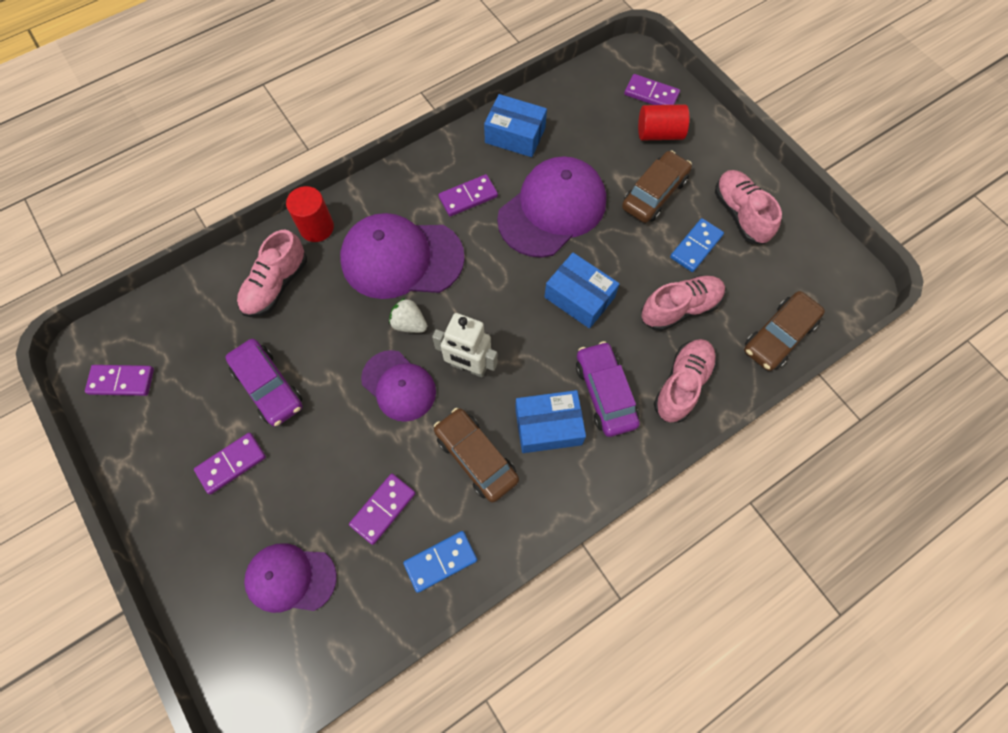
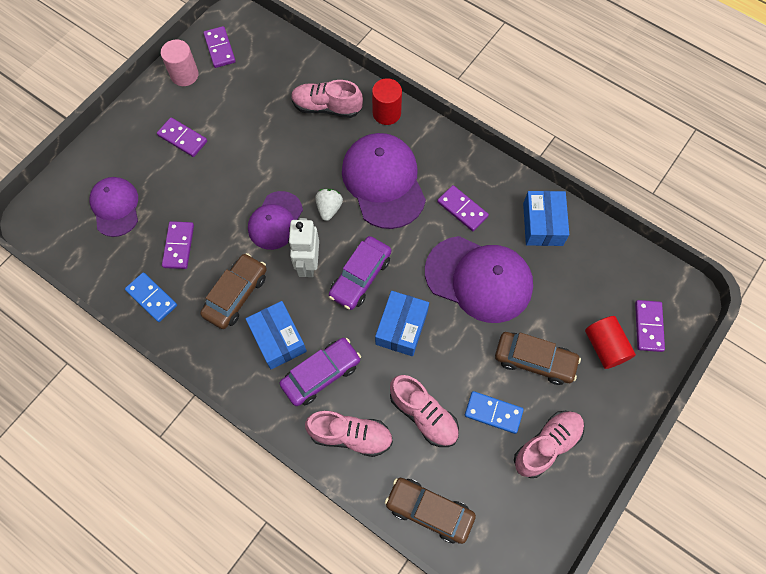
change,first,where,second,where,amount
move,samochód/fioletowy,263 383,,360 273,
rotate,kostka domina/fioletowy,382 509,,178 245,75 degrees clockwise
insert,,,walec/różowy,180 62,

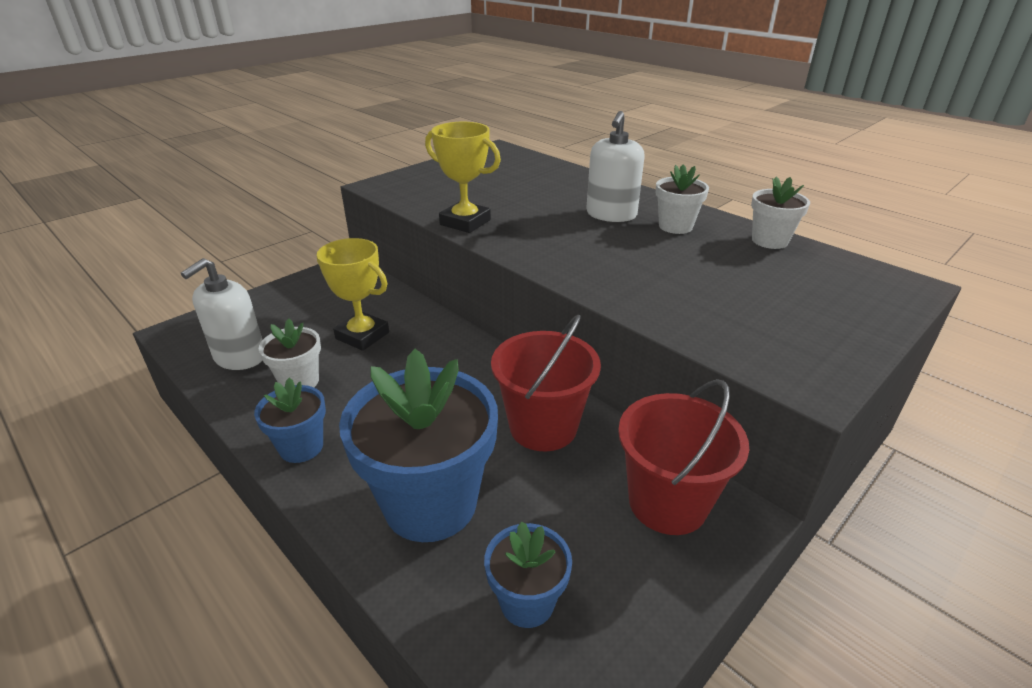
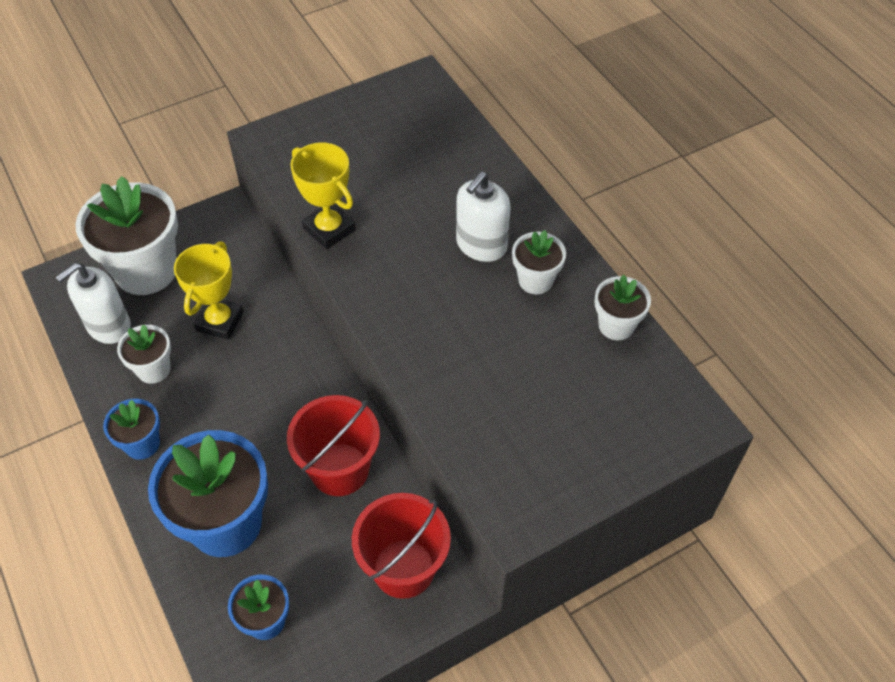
change,first,where,second,where,amount
rotate,puchar/żółty,353 294,,209 290,60 degrees clockwise
insert,,,doniczka/biały,126 235,

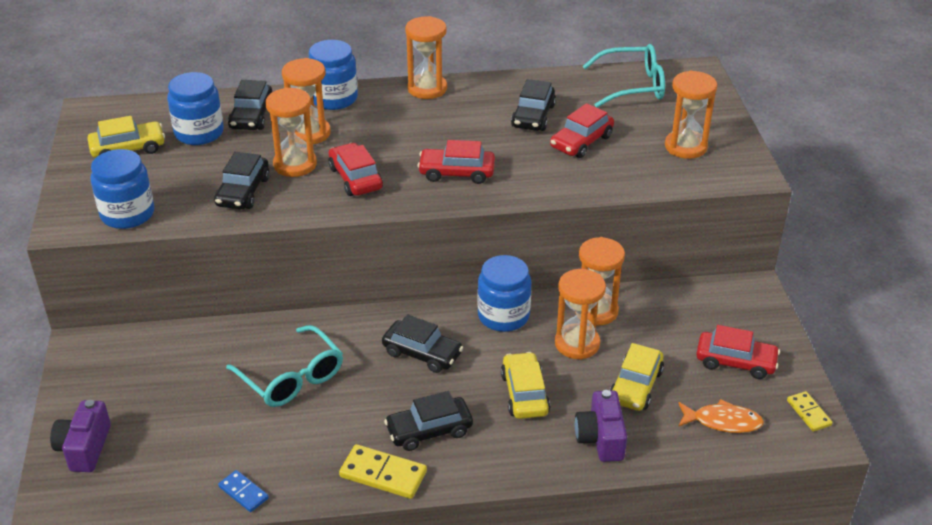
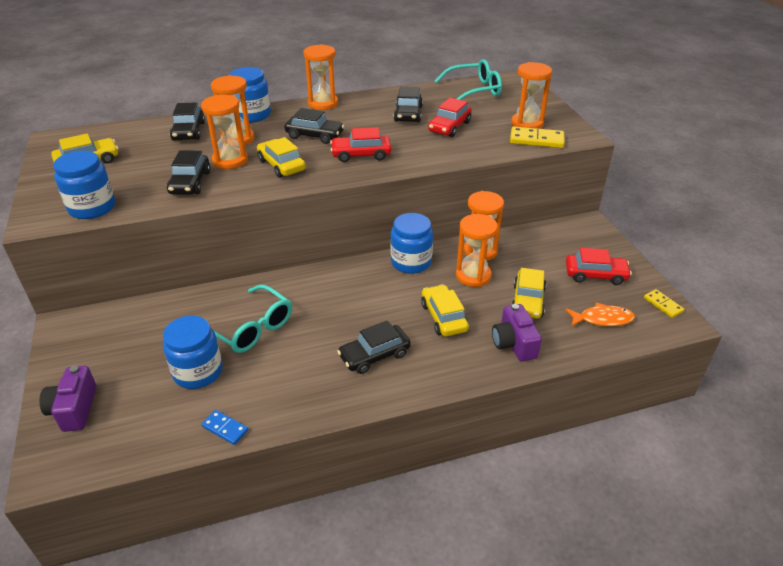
change,first,where,second,where,amount
move,słoik/niebieski,195 108,,193 352,
recolor,samochód/czerwony,355 169,samochód/żółty,281 157,
move,kostka domina/żółty,383 471,,537 137,
move,samochód/czarny,422 343,,314 126,

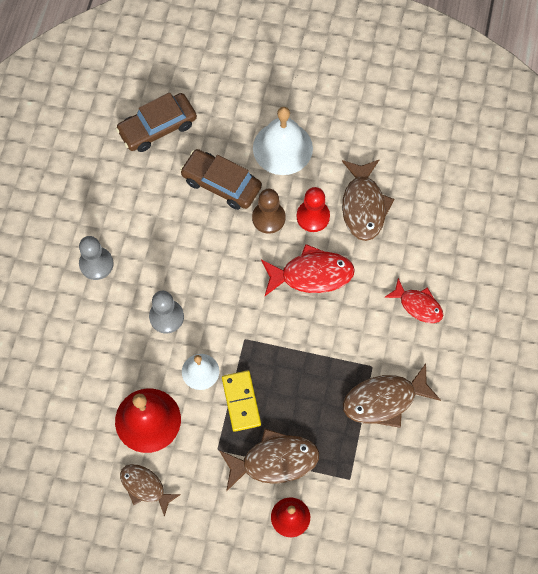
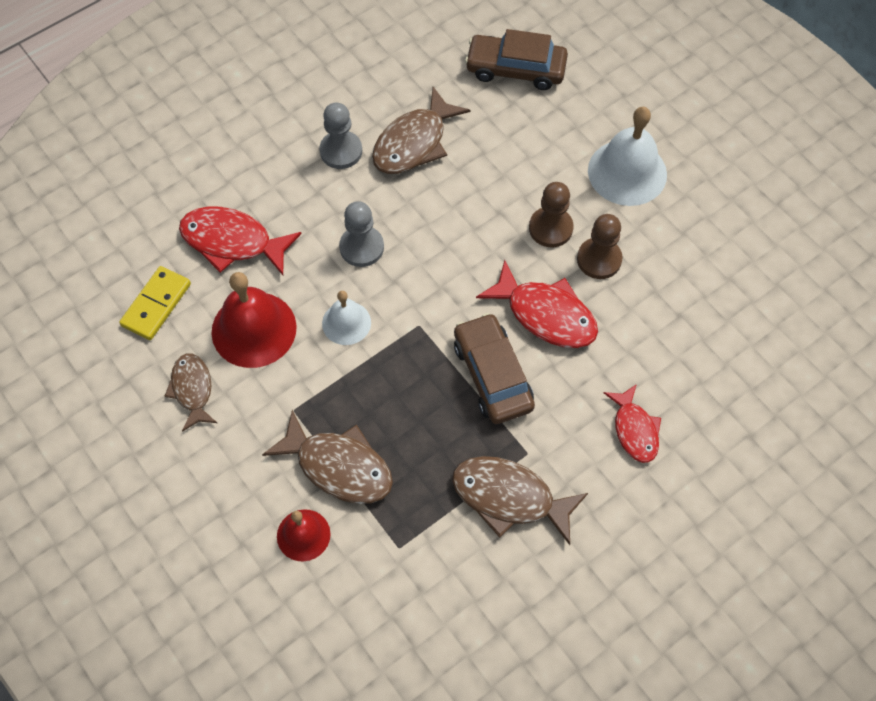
change,first,where,second,where,amount
move,samochód/brązowy,221 179,,494 368,
move,kostka domina/żółty,241 401,,155 303,
recolor,pionek/czerwony,313 209,pionek/brązowy,600 246,
move,ryba/brązowy,368 200,,421 130,
insert,,,ryba/czerwony,240 241,

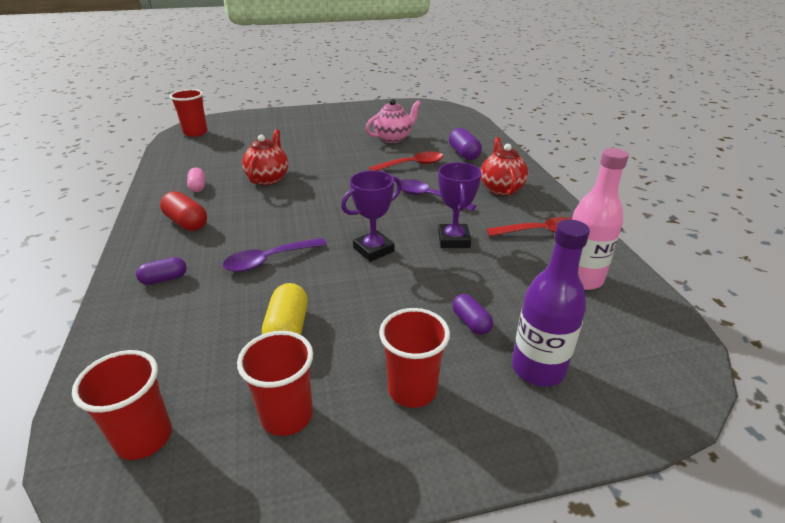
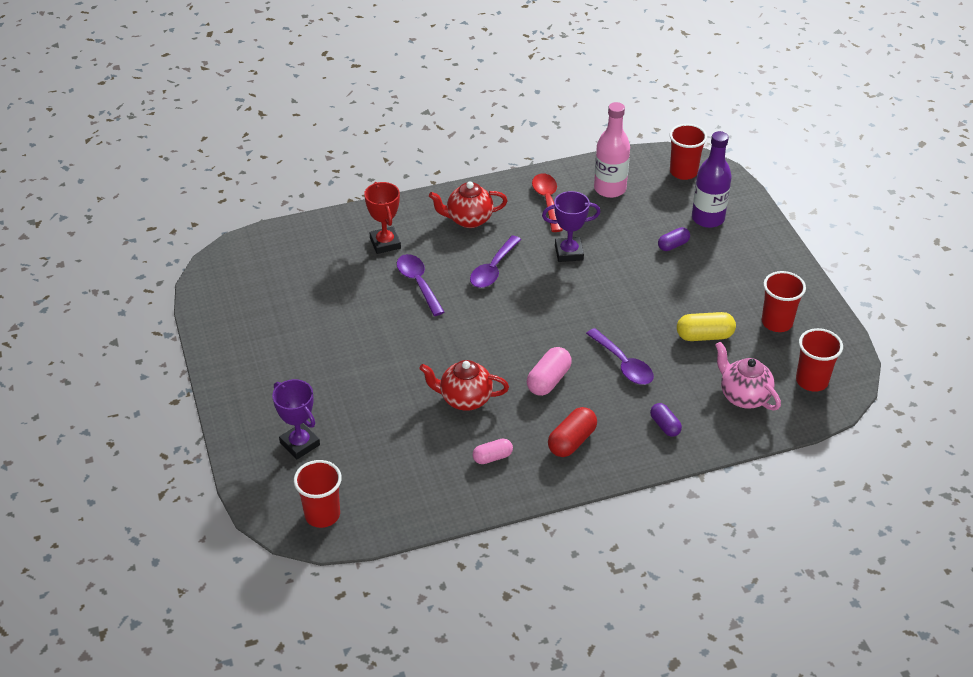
change,first,where,second,where,amount
move,puchar/fioletowy,371 216,,296 419,
move,imbryk/różowy,393 121,,748 376,
recolor,łyżka/czerwony,406 161,łyżka/fioletowy,420 285,
move,szklanka/czerwony,414 358,,688 152,
replace,kapsułka/fioletowy,465 144,puchar/czerwony,382 218,
insert,,,kapsułka/różowy,549 371,

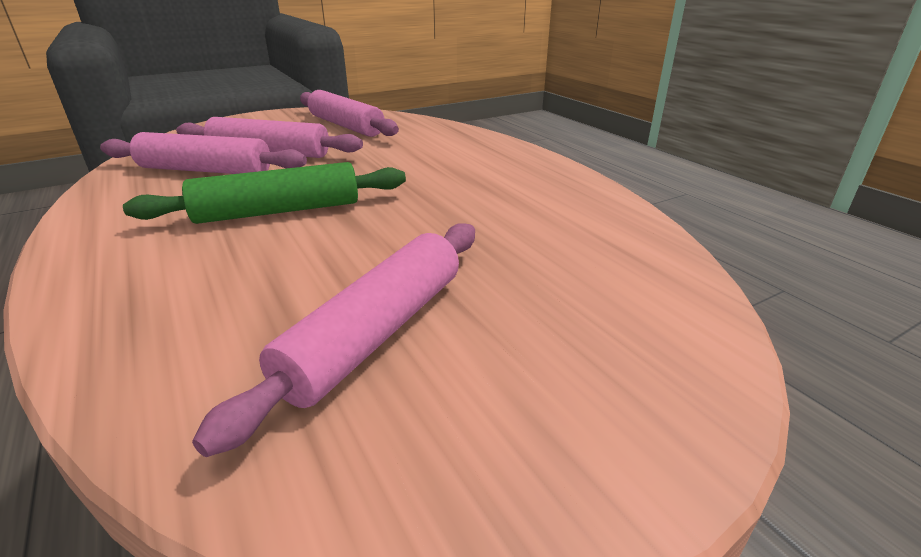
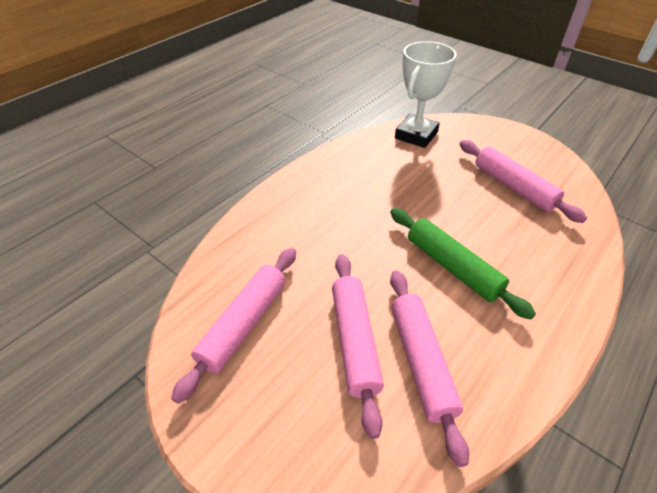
change,first,where,second,where,amount
rotate,wałek do ciasta/różowy,333 340,,523 181,45 degrees clockwise
insert,,,puchar/biały,425 94,

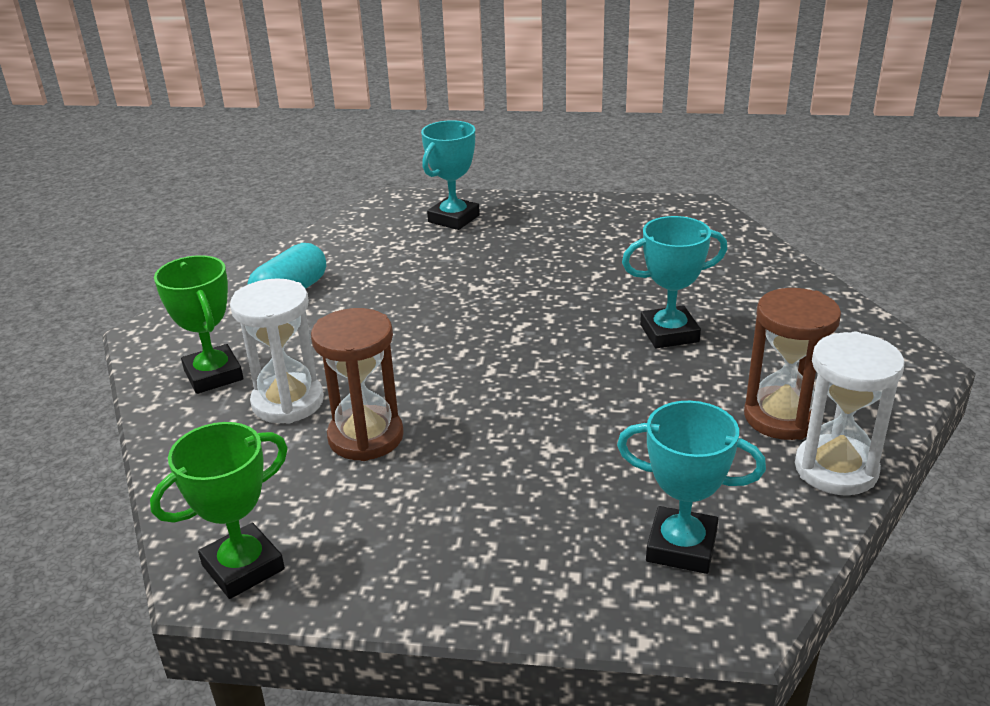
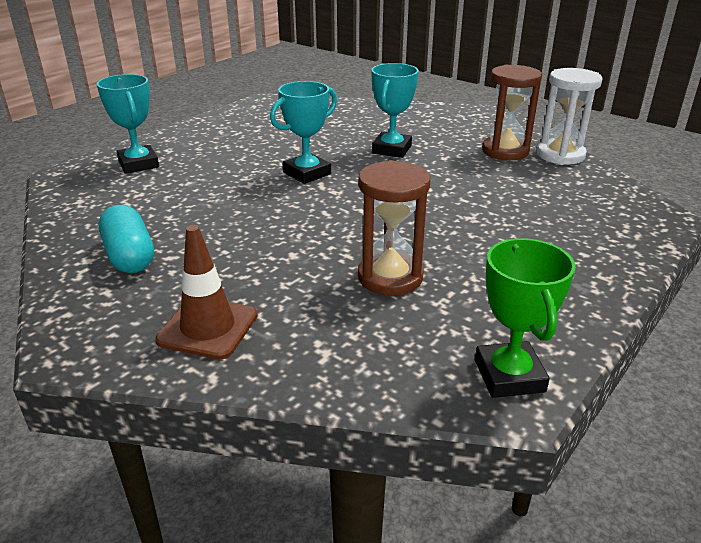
change,first,where,second,where,amount
replace,puchar/zielony,198 324,pachołek/brązowy,206 292,
delete,klepsydra/biały,277 351,,,
move,puchar/turkusowy,691 487,,303 132,

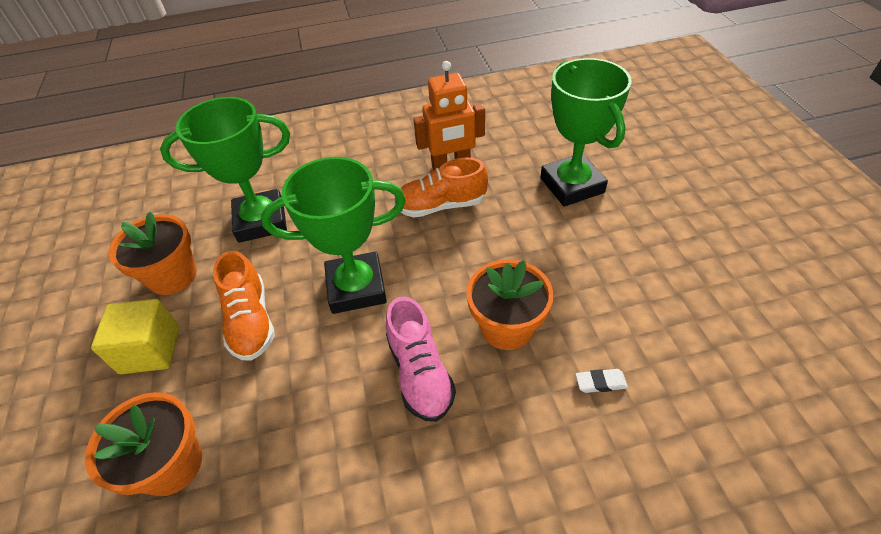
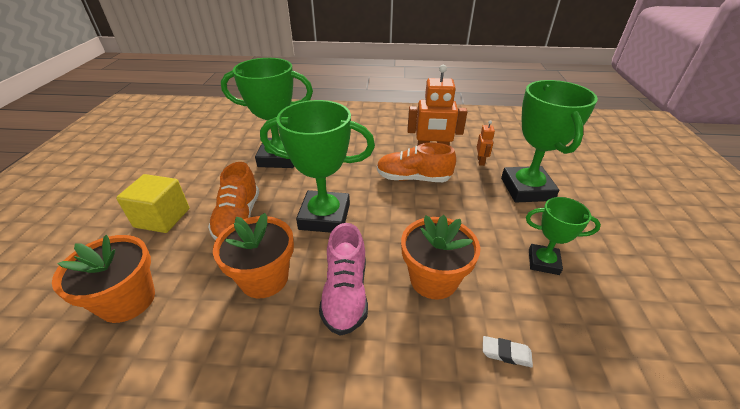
change,first,where,second,where,amount
move,doniczka/pomarańczowy,152 253,,253 255,
insert,,,robot/pomarańczowy,486 143,
insert,,,puchar/zielony,563 236,

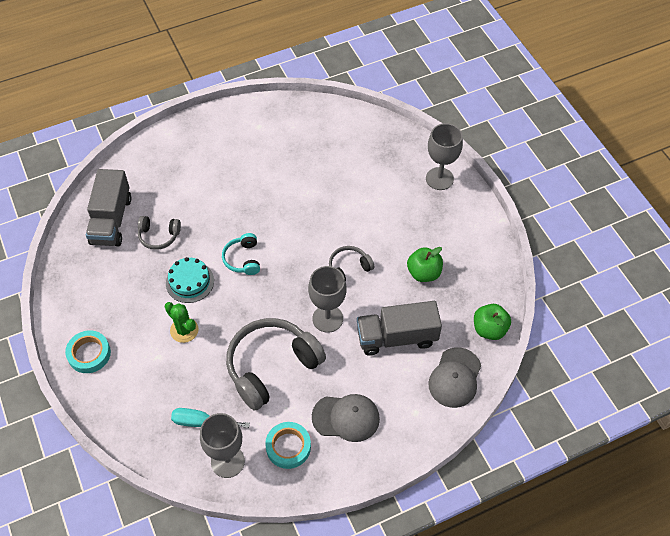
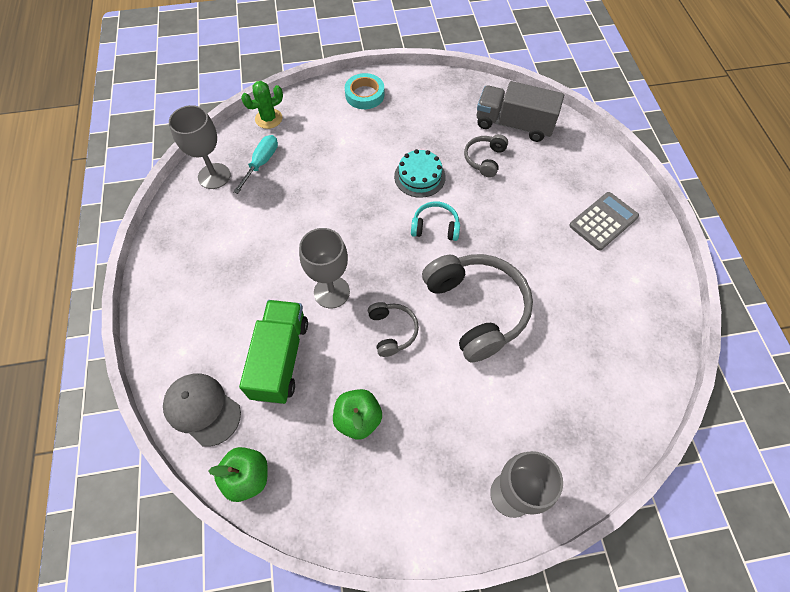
change,first,where,second,where,amount
move,kaktus/zielony,181 322,,262 105,
move,słuchawki/szary,276 364,,477 308,
delete,taśma klejąca/turkusowy,288 445,,,
delete,czapka/szary,346 418,,,
recolor,ciężarówka/szary,399 328,ciężarówka/zielony,273 352,
insert,,,kalkulator/szary,604 221,

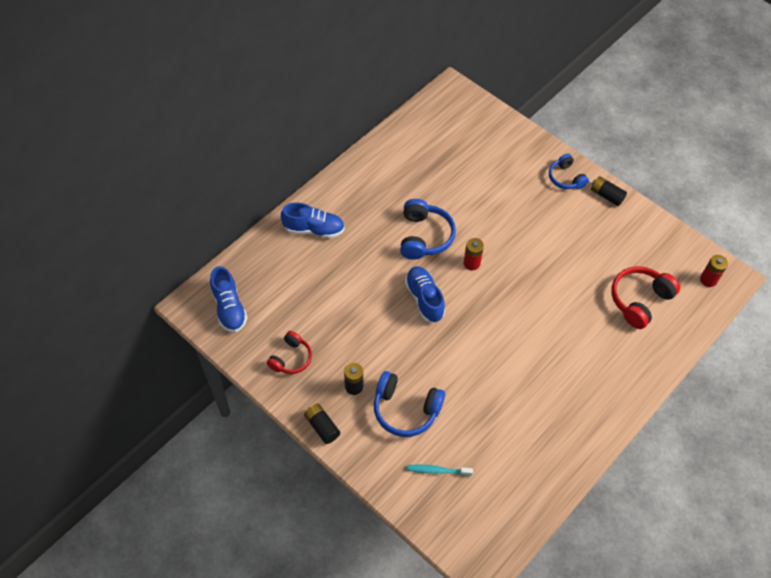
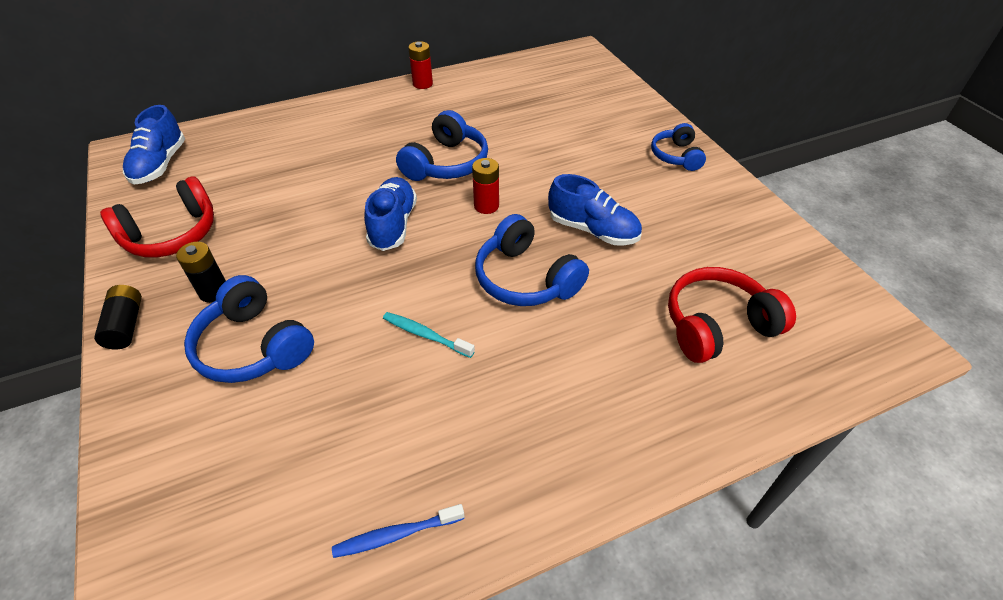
change,first,where,second,where,amount
resize,słuchawki/czerwony,289 352,,157 217,x1.55
move,but/niebieski,313 220,,595 210,
move,szczoteczka do zębów/turkusowy,440 470,,429 335,
delete,bateria/czarny,609 191,,,
move,bateria/czerwony,714 271,,420 65,
insert,,,szczoteczka do zębów/niebieski,398 531,
insert,,,słuchawki/niebieski,532 260,

